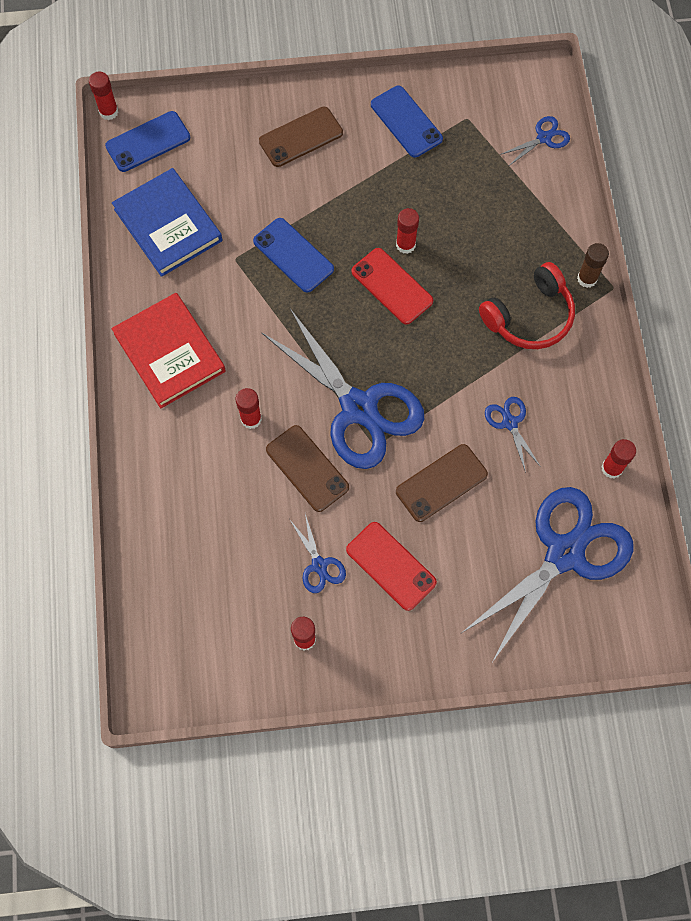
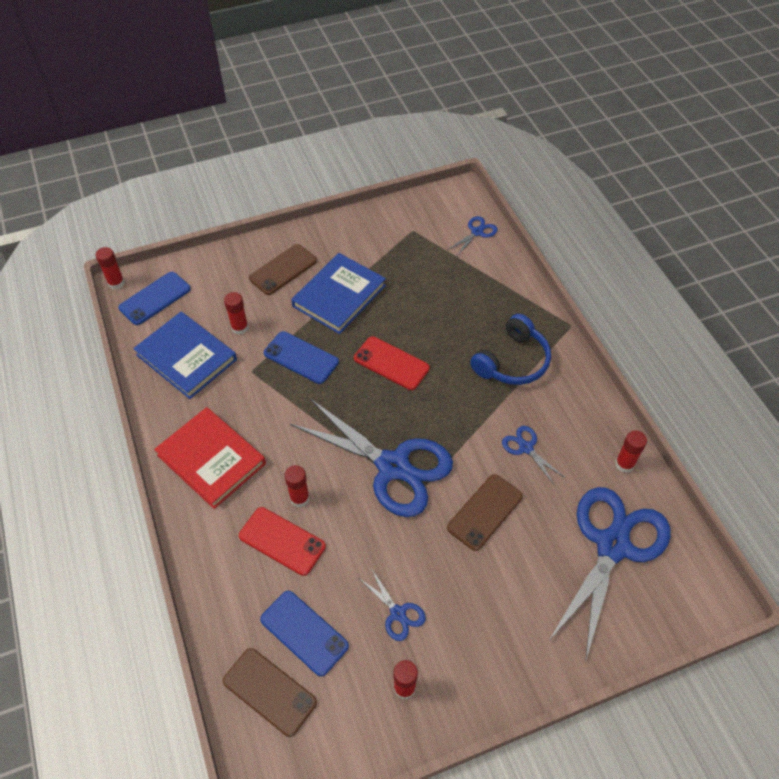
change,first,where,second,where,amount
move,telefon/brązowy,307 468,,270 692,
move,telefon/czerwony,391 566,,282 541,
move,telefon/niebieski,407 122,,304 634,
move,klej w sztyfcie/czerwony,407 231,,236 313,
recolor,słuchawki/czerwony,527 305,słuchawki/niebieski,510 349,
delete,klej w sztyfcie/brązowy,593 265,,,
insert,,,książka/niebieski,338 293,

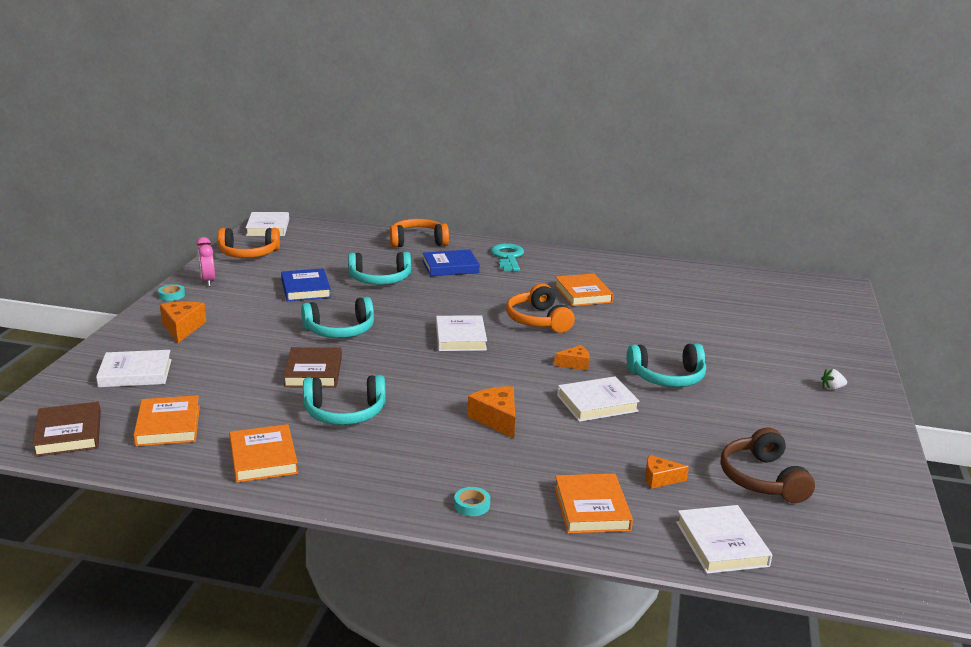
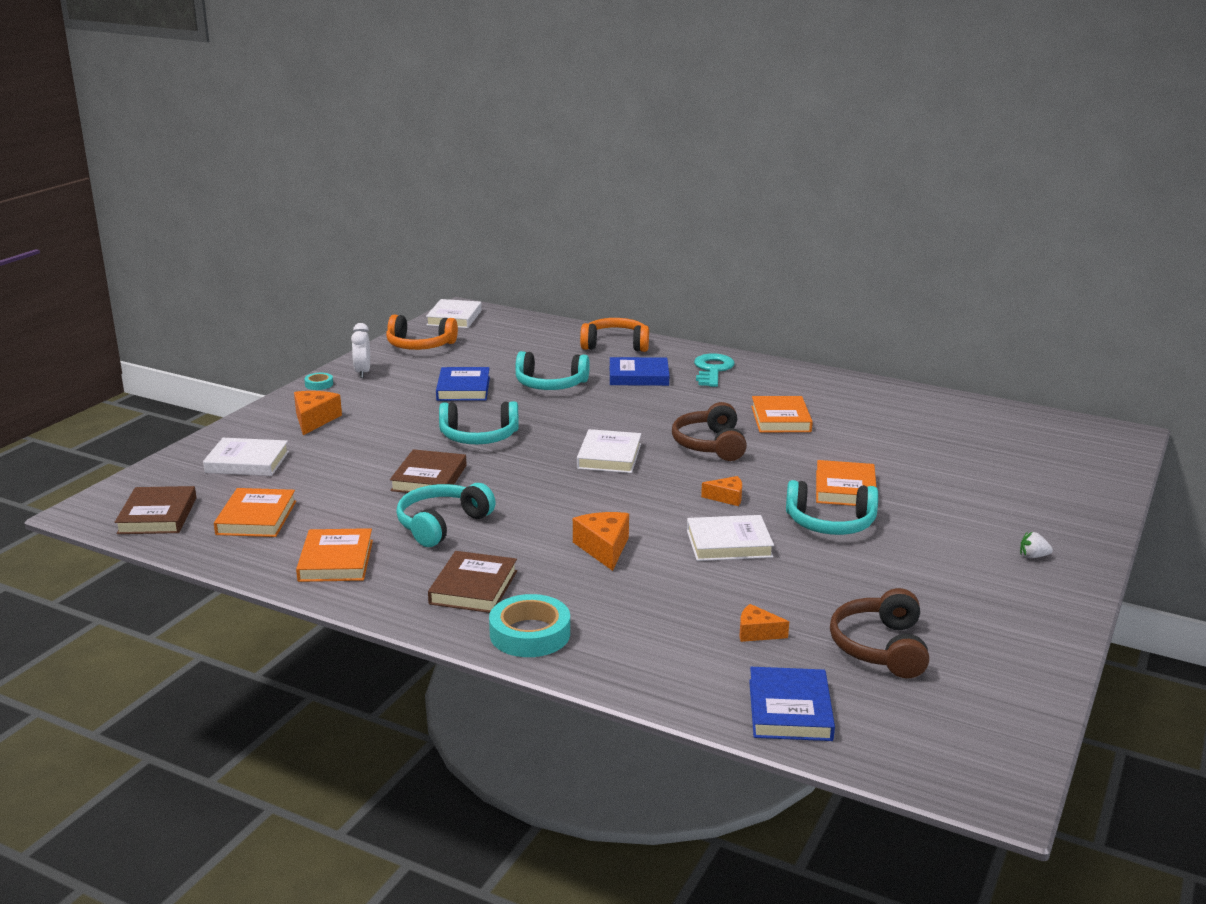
change,first,where,second,where,amount
recolor,budzik/różowy,205 262,budzik/biały,360 350,
rotate,słuchawki/turkusowy,344 400,,446 515,120 degrees clockwise
resize,taśma klejąca/turkusowy,472 501,,529 625,x2.02
recolor,słuchawki/pomarańczowy,540 308,słuchawki/brązowy,709 431,
move,książka/pomarańczowy,594 503,,846 483,
recolor,książka/biały,724 539,książka/niebieski,792 704,
insert,,,książka/brązowy,472 582,

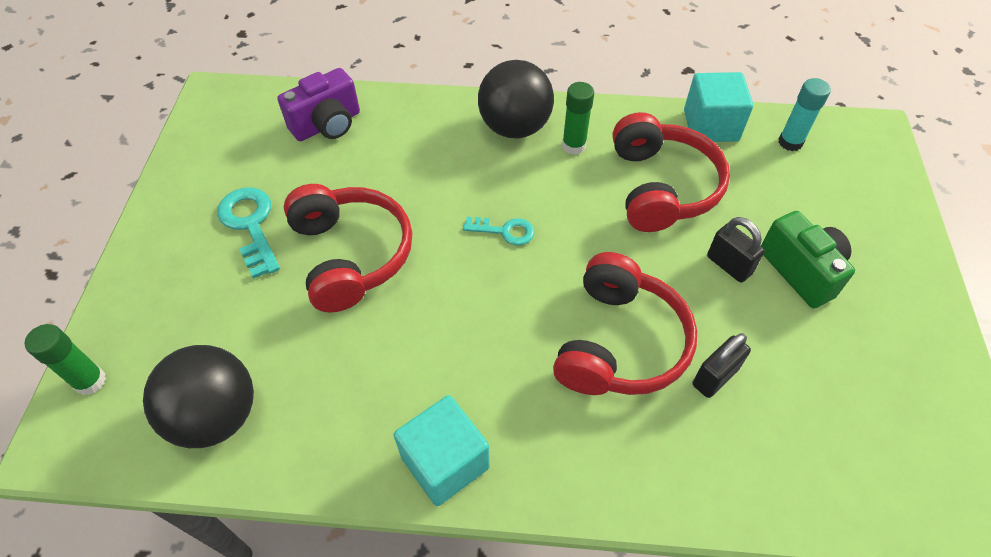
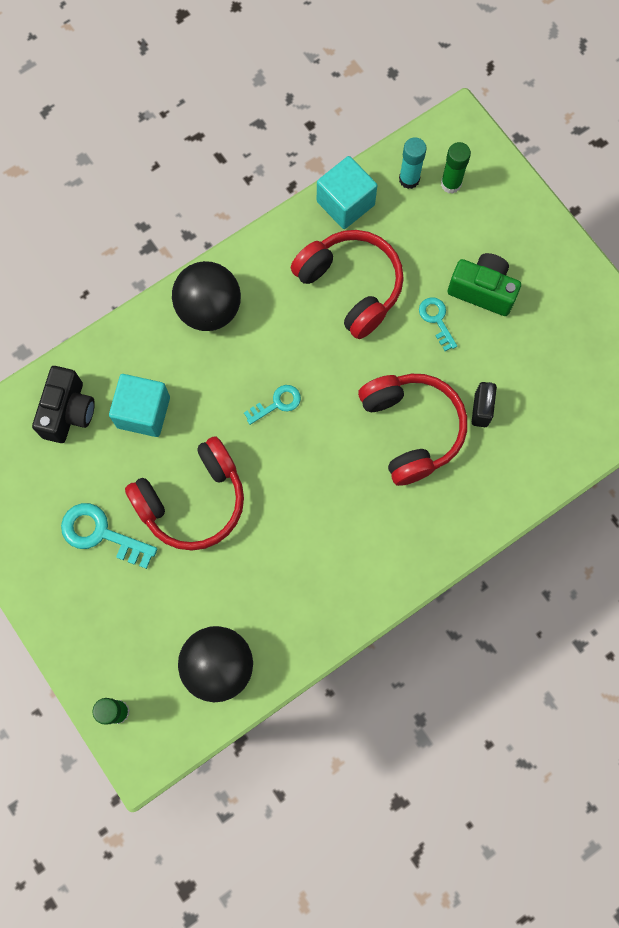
change,first,where,second,where,amount
recolor,aparat fotograficzny/fioletowy,318 104,aparat fotograficzny/czarny,63 404,
rotate,słuchawki/czerwony,348 248,,184 493,120 degrees clockwise
move,sześcian/turkusowy,442 450,,139 405,
move,klej w sztyfcie/zielony,578 118,,456 168,
replace,kłódka/czarny,736 249,klucz/turkusowy,438 324,

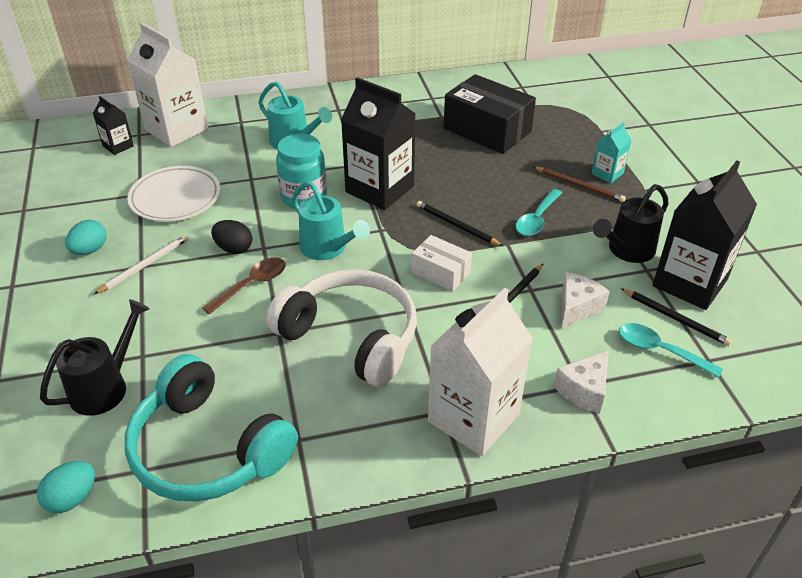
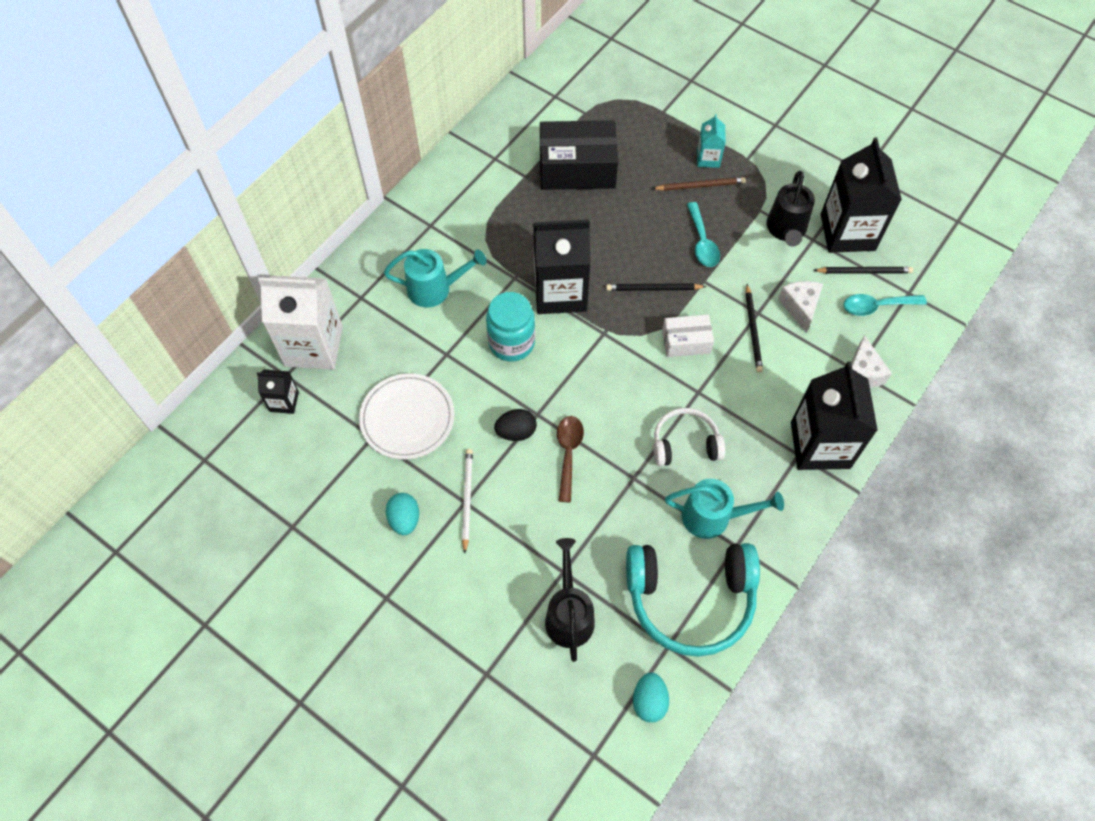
change,first,where,second,where,amount
resize,słuchawki/biały,342 328,,689 437,x0.57
move,konewka/turkusowy,331 220,,724 509,
recolor,karton mleka/biały,480 372,karton mleka/czarny,834 415,

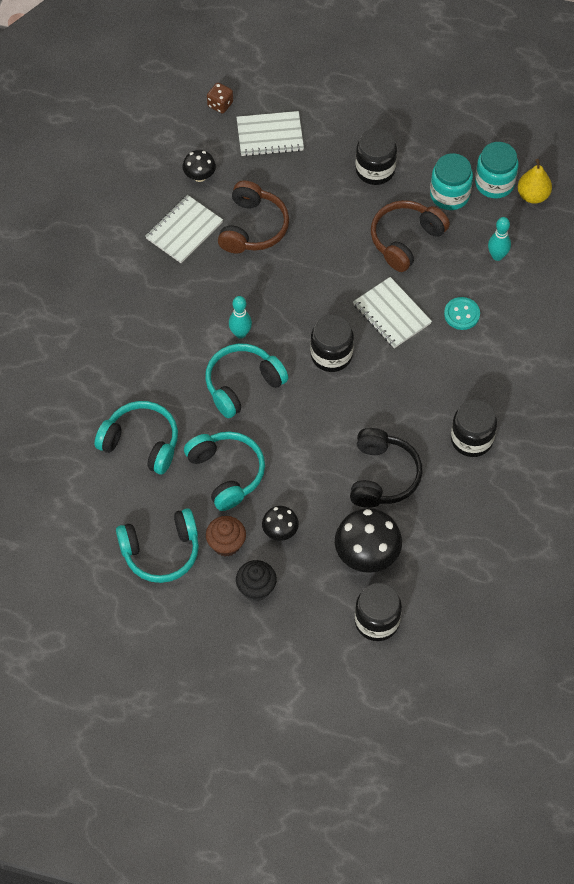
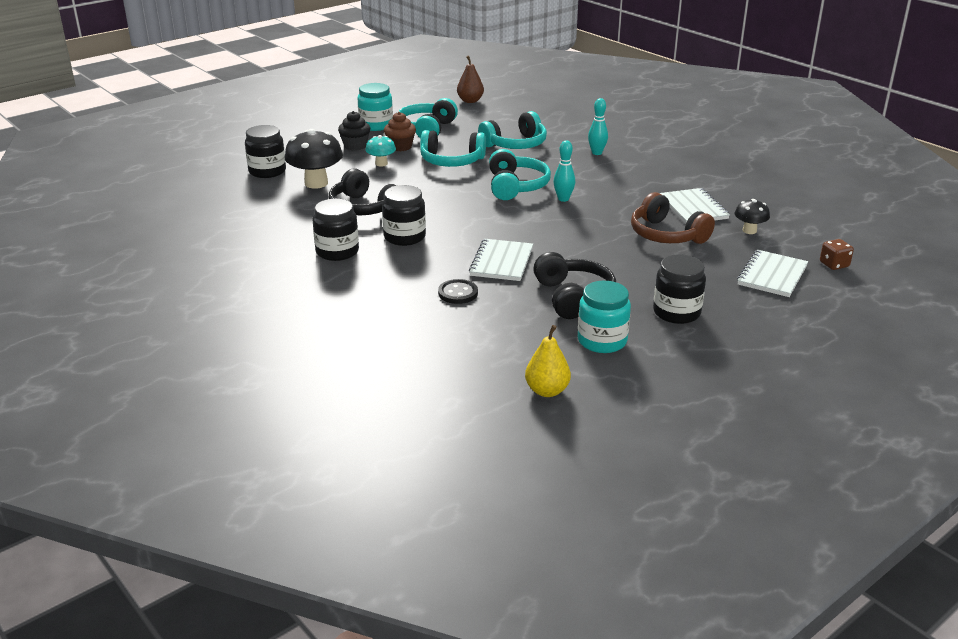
change,first,where,second,where,amount
recolor,grzyb/czarny,280 523,grzyb/turkusowy,380 151,
move,słoik/czarny,332 343,,404 215,
rotate,zeszyt/biały,392 312,,501 260,75 degrees counterclockwise
recolor,słuchawki/brązowy,410 236,słuchawki/czarny,574 285,
recolor,guzik/turkusowy,462 313,guzik/czarny,458 291,
move,słoik/turkusowy,496 170,,375 107,
move,kręgiel/turkusowy,499 239,,598 126,
insert,,,gruszka/brązowy,470 79,

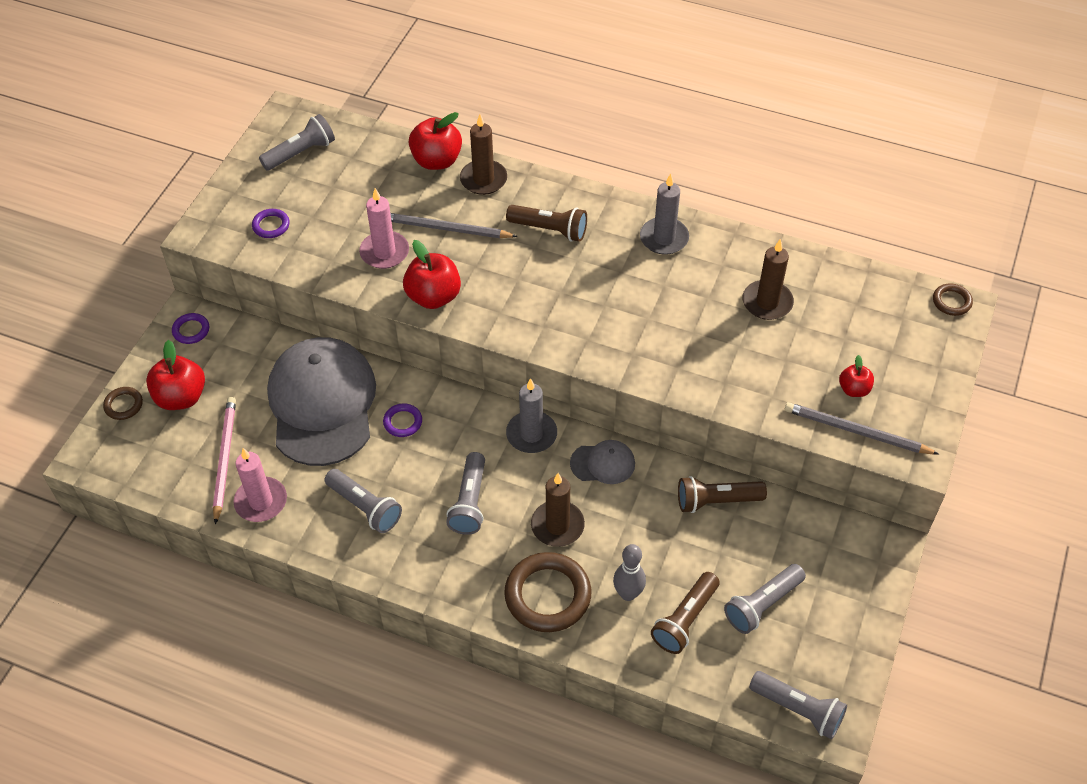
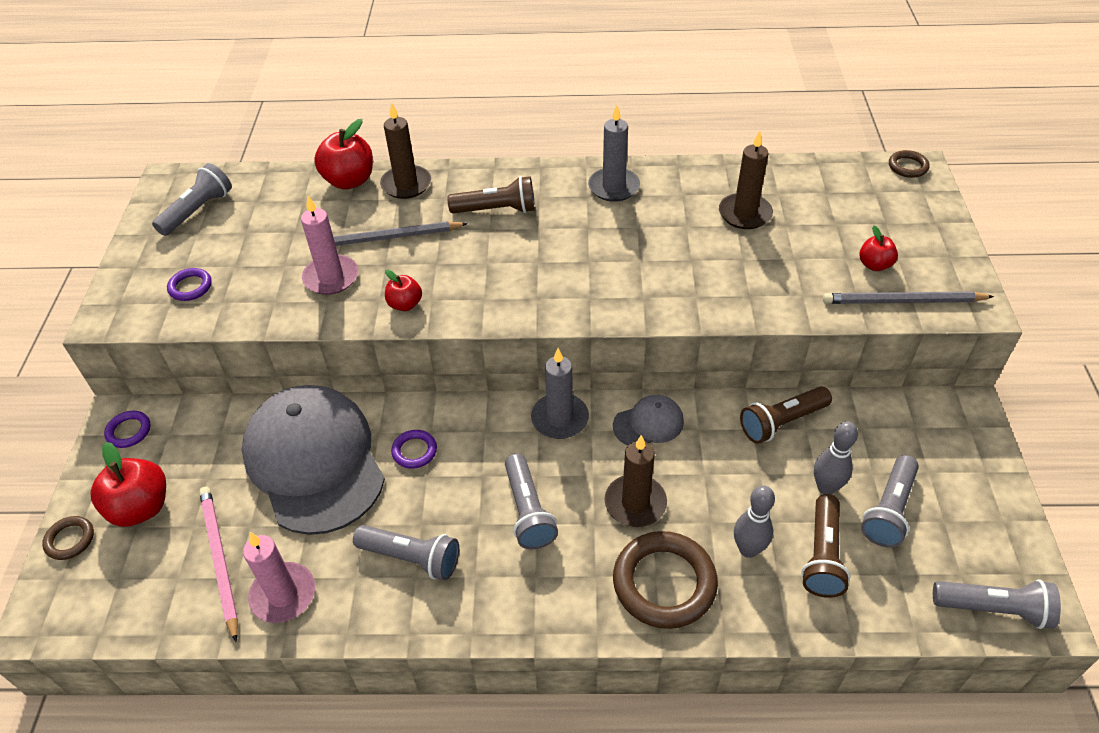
change,first,where,second,where,amount
resize,jabłko/czerwony,432 274,,403 290,x0.57
insert,,,kręgiel/szary,836 457,

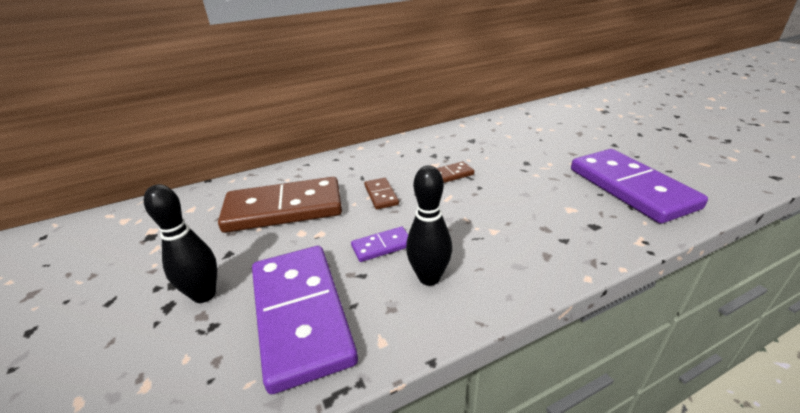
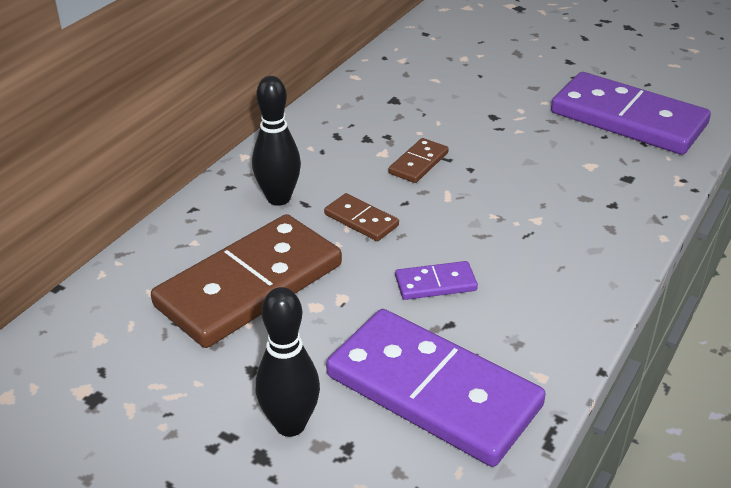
change,first,where,second,where,amount
rotate,kostka domina/fioletowy,379 244,,436 280,45 degrees clockwise
move,kręgiel/czarny,429 225,,276 141,

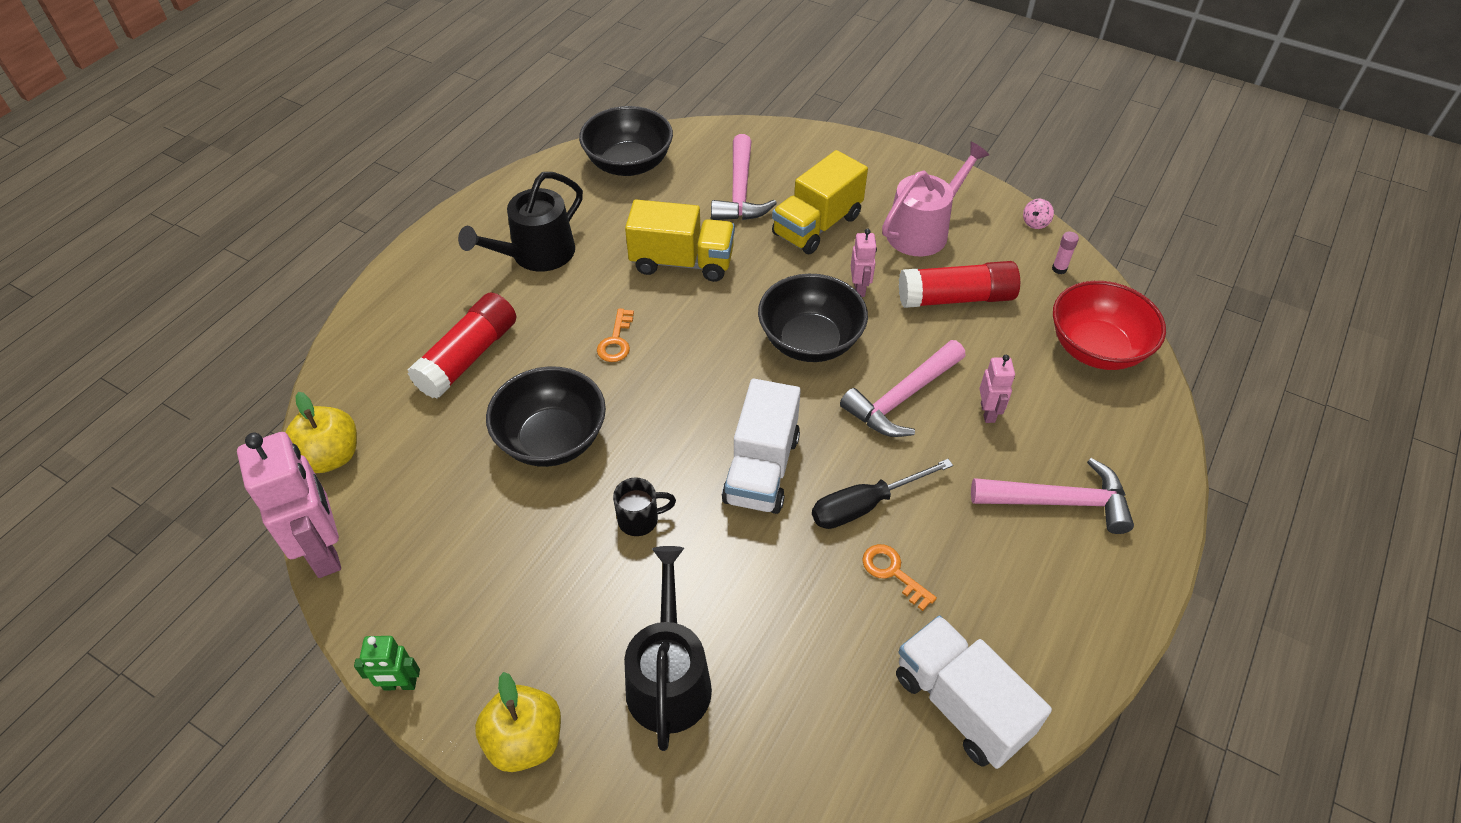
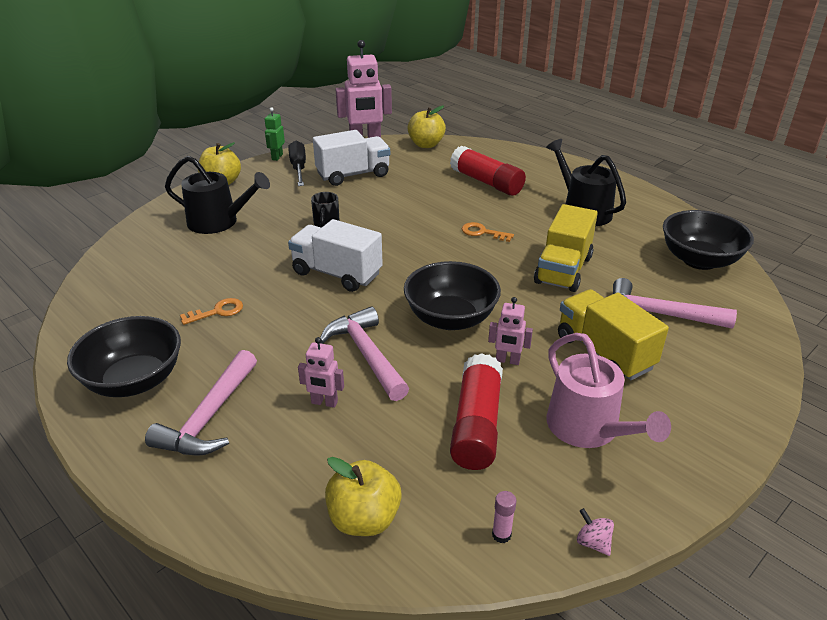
change,first,where,second,where,amount
move,miska/czarny,546 416,,124 356,
move,śrubokręt/czarny,882 494,,297 163,
move,ciężarówka/biały,974 692,,351 158,
replace,miska/czerwony,1109 325,jabłko/żółty,363 496,

